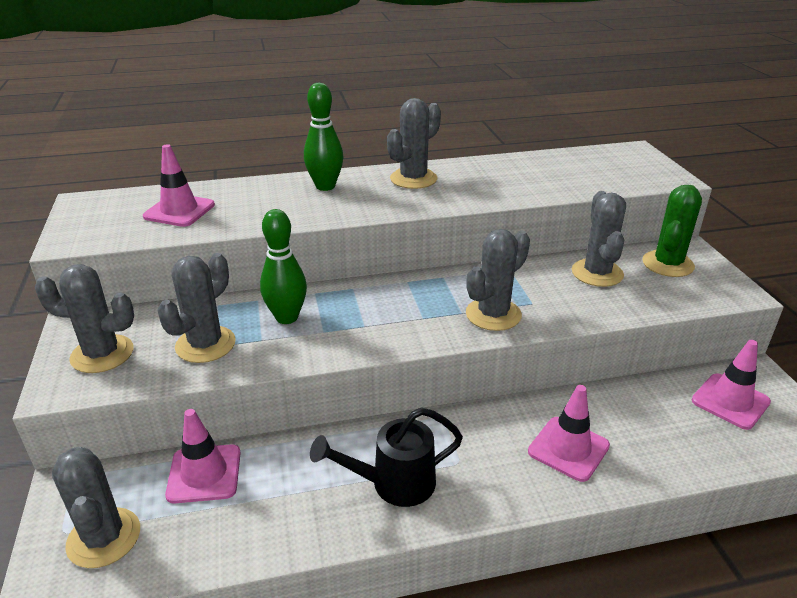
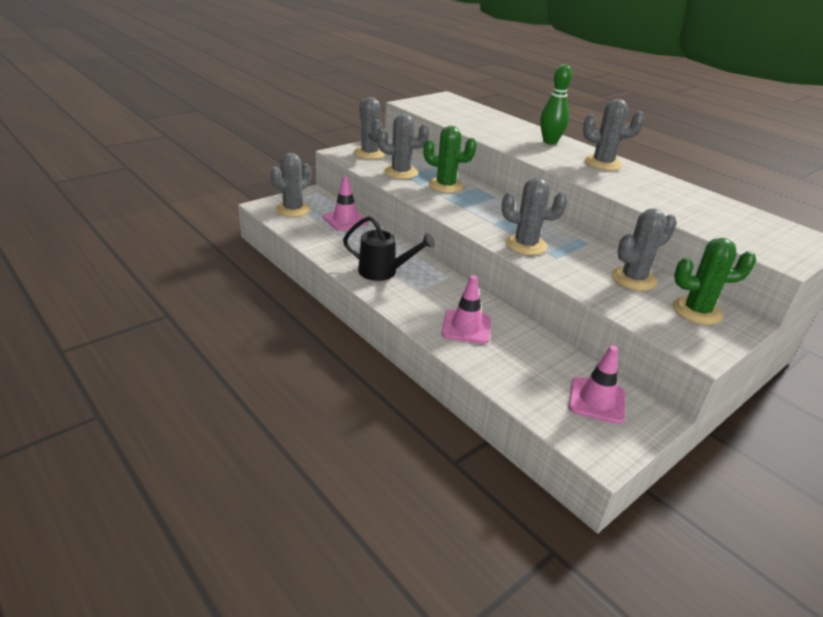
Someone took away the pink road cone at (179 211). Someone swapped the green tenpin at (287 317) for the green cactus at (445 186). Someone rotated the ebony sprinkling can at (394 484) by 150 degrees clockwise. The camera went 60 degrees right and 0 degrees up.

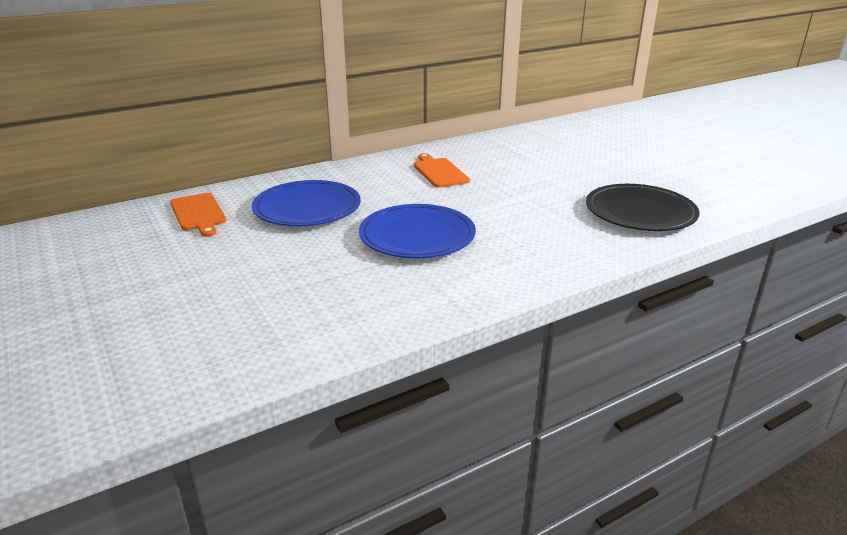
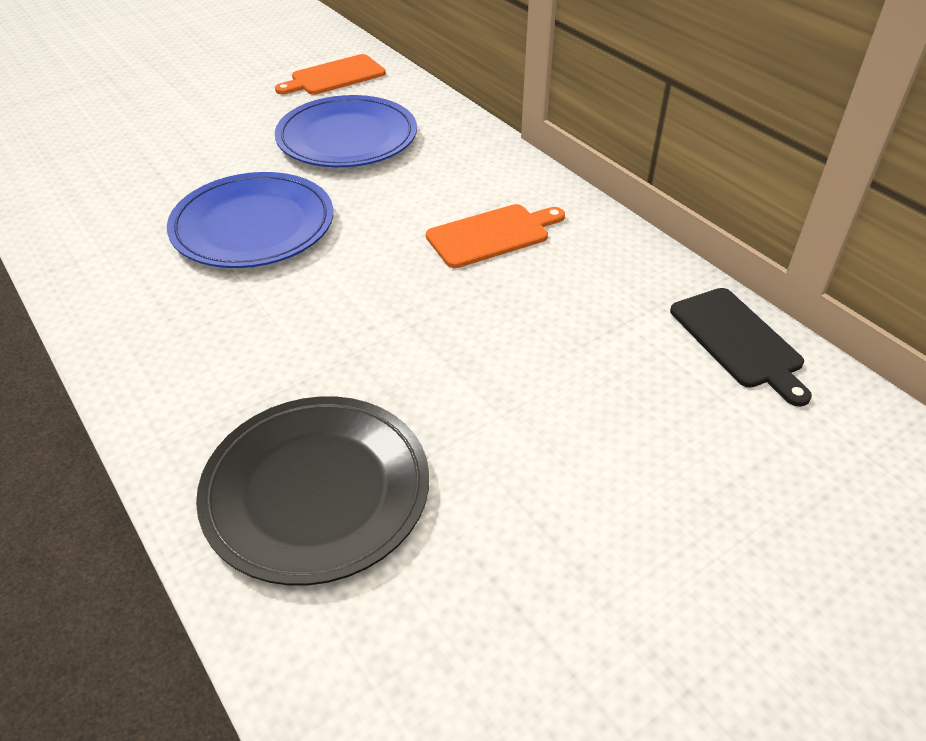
Someone put down the ebony cutting board at (738 341). The camera went 85 degrees right and 15 degrees up.

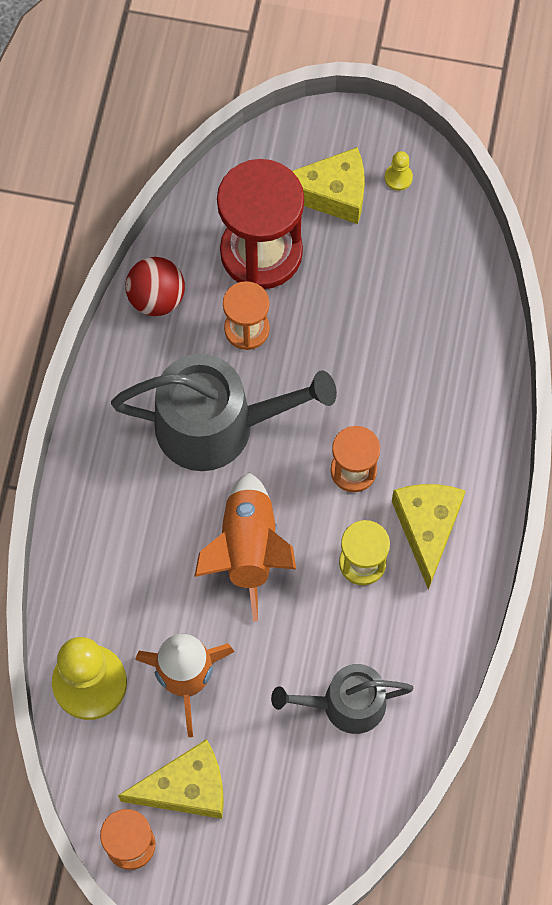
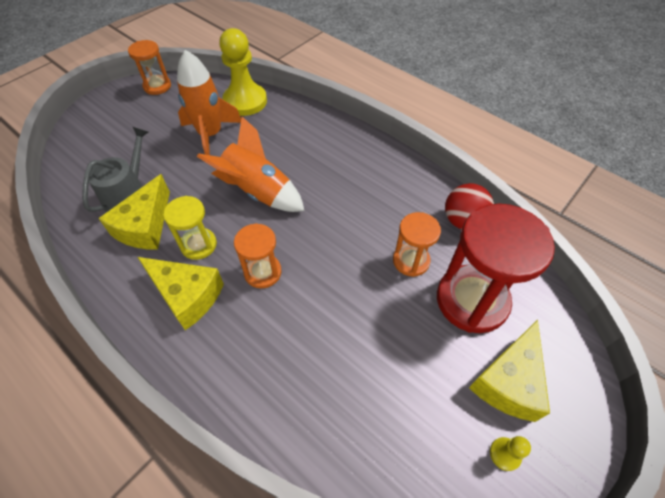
Someone took away the grey sprinkling can at (217 425). Someone carried the bright yellow cheese wedge from (186 788) to (145 226). The camera went 120 degrees right and 15 degrees down.

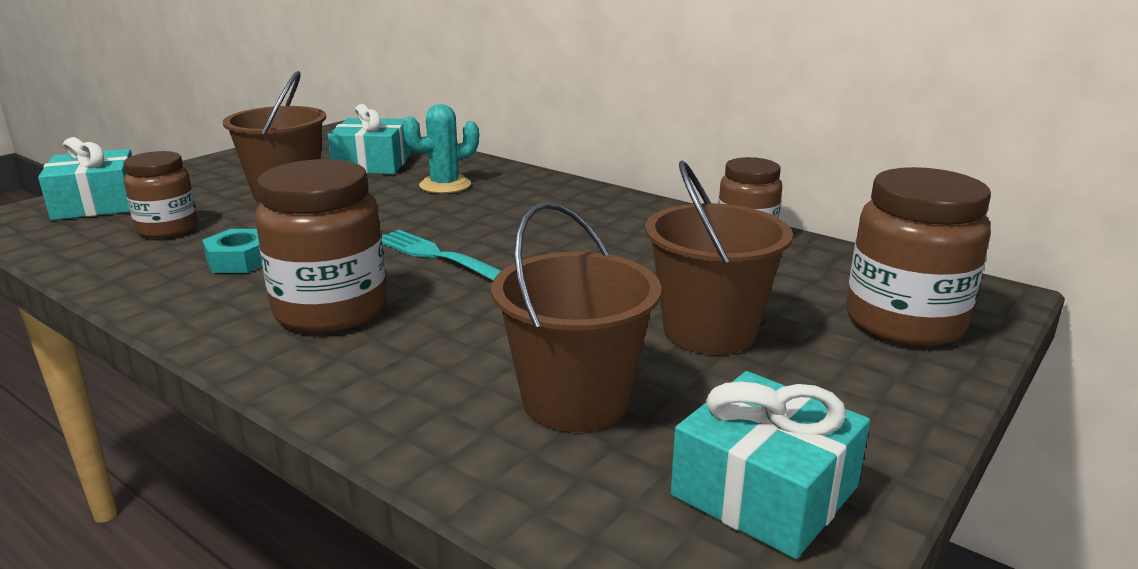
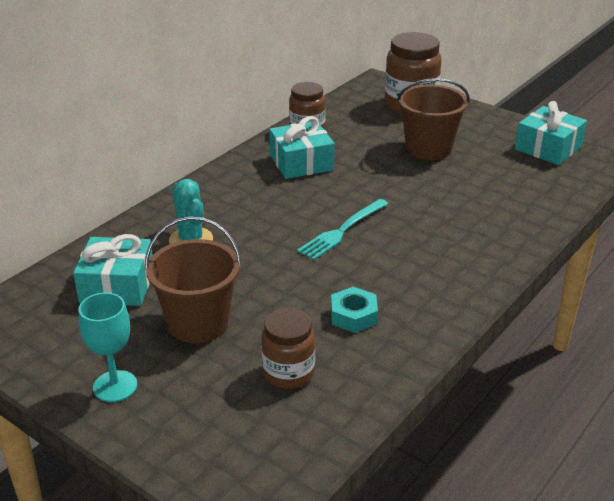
Someone carried the turquoise gift from (97 204) to (301 162). Someone took away the brown jar at (331 310). Someone took away the brown sand bucket at (575 400). Someone put down the turquoise goblet at (115 386). The camera went 90 degrees left and 10 degrees up.

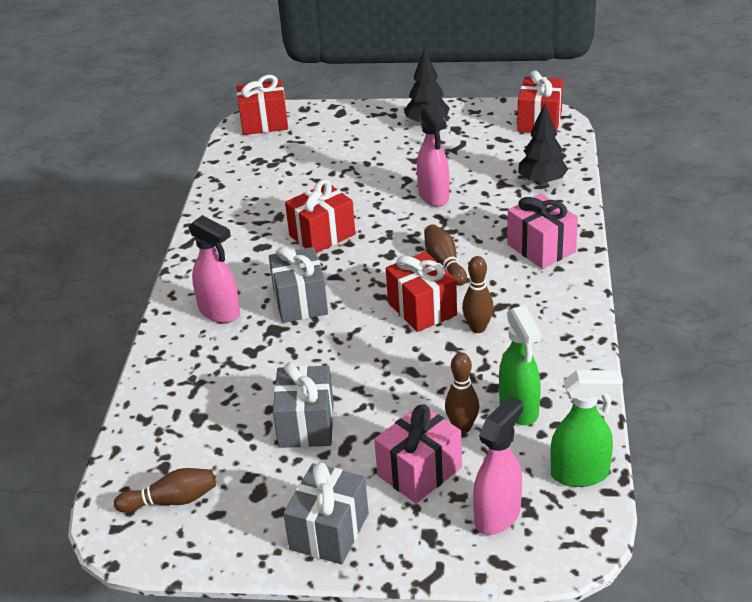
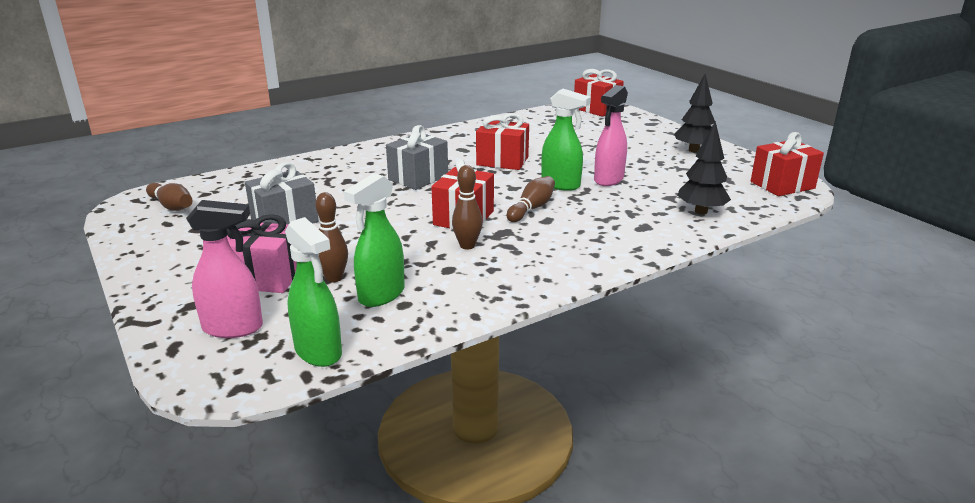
Someone took away the pink gift at (541 248). Someone took away the pink spray cleaner at (220 312). Someone took away the grey gift at (329 531). Someone put down the green spray cleaner at (561 185). The camera went 50 degrees right and 10 degrees down.

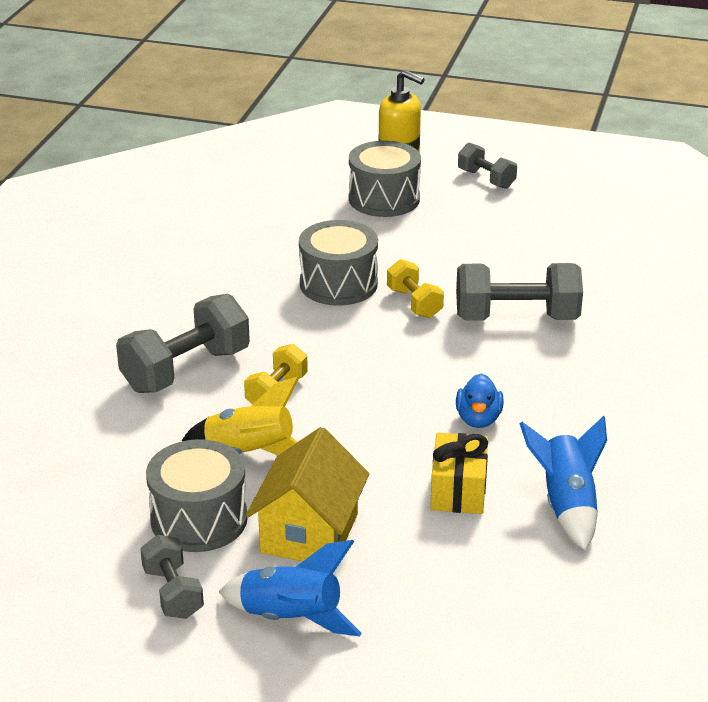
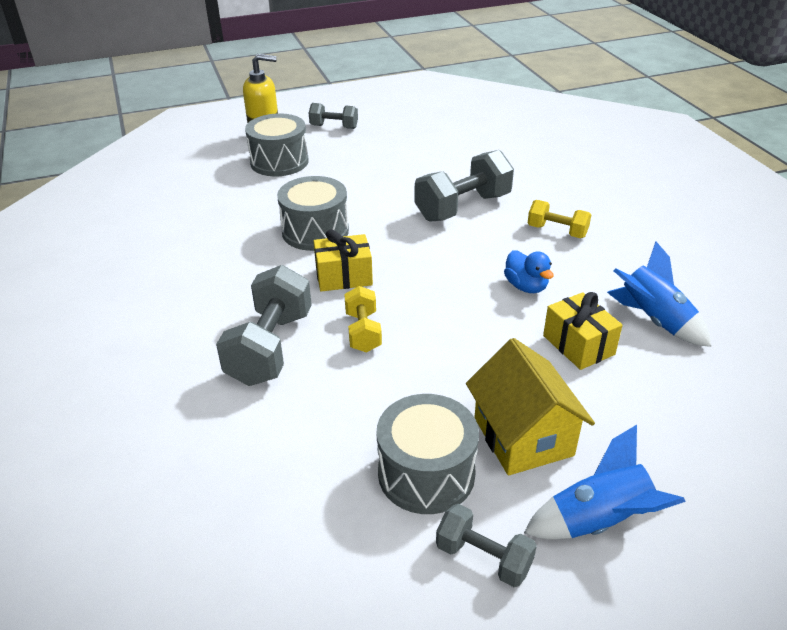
Someone carried the bright yellow free weight from (414 303) to (557 231). Someone took away the bright yellow spaceship at (249 453). Someone put down the bright yellow gift at (344 277). The camera went 35 degrees left and 5 degrees up.

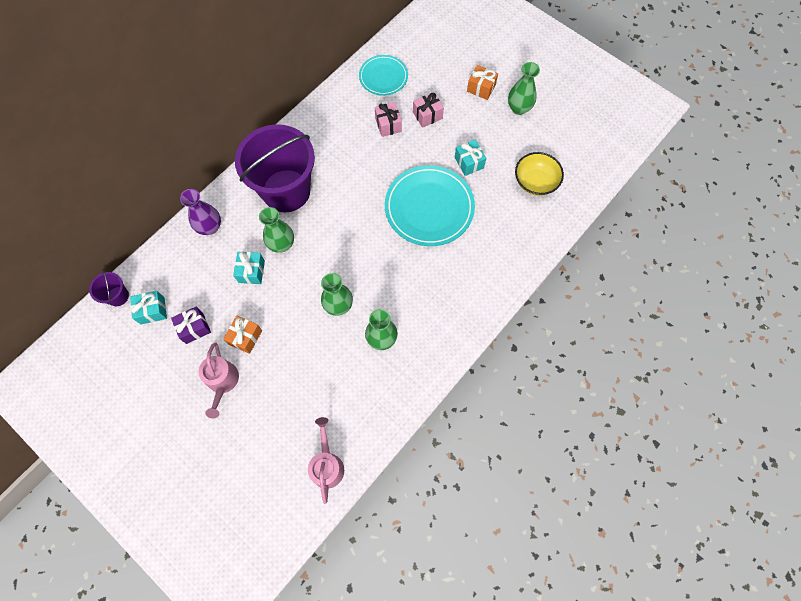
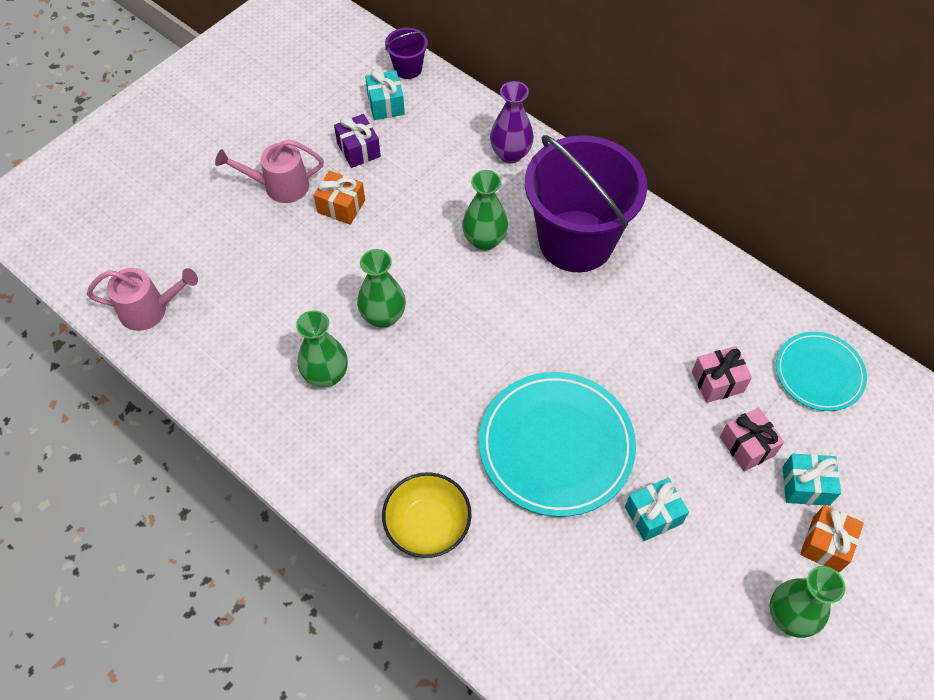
Someone carried the bright yellow serving bowl from (535 182) to (427 525). Someone carried the turquoise gift from (251 271) to (805 486). The camera went 90 degrees right and 10 degrees down.

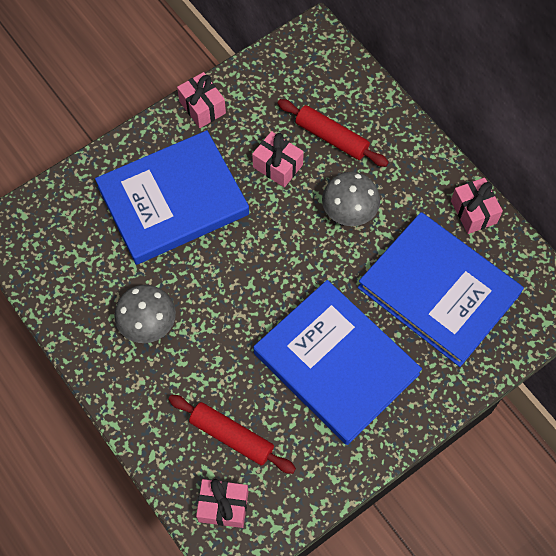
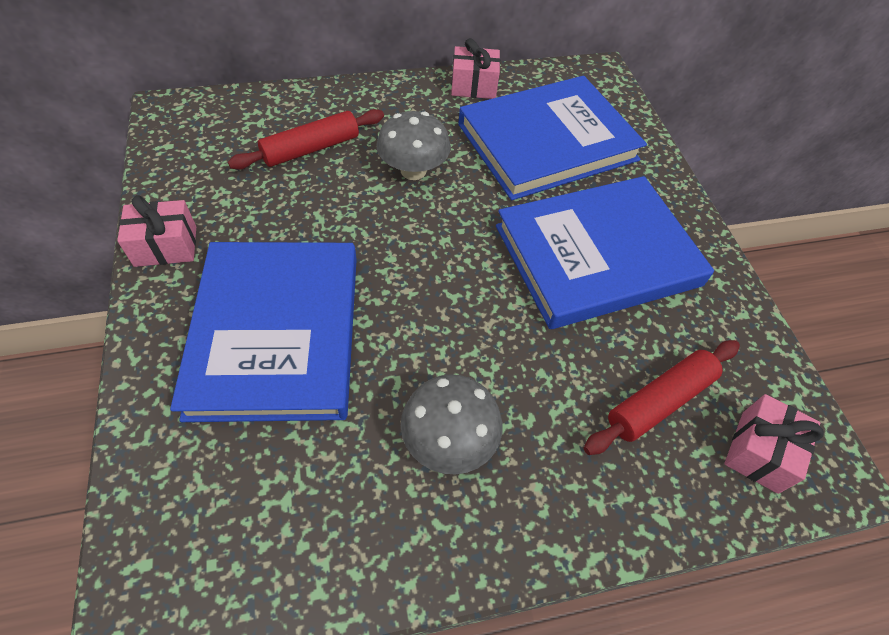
Someone took away the pink gift at (277 166). The camera went 70 degrees left and 10 degrees down.

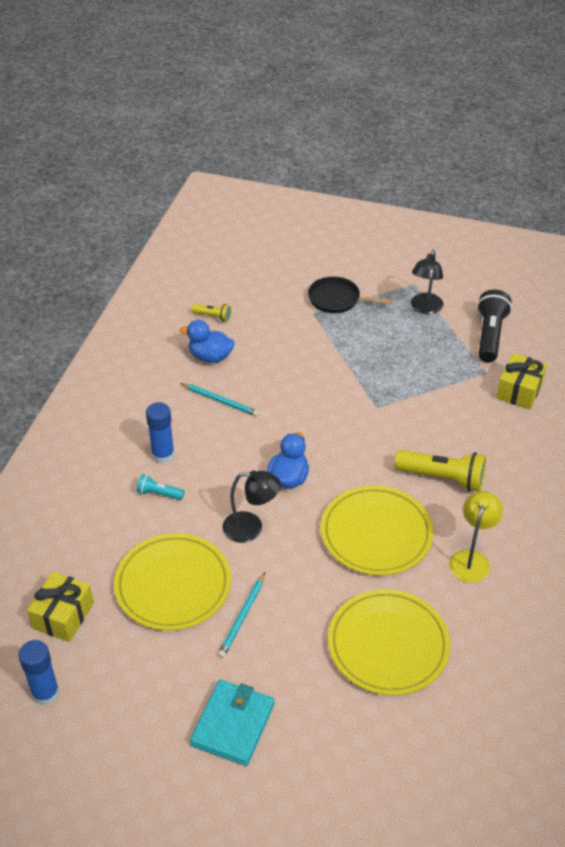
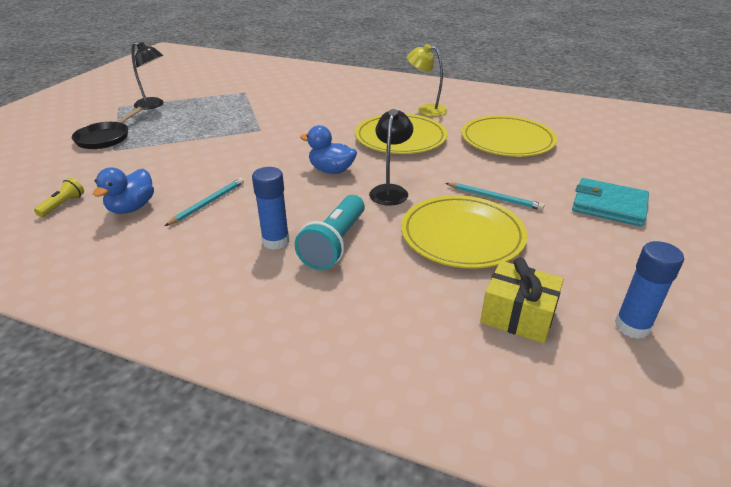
Someone took away the ebony torch at (490 335). Someone took away the bright yellow gift at (519 391). Someone took away the bright yellow torch at (443 478). Someone scaled the turquoise torch at (159 494) by 1.94. The camera went 85 degrees left and 10 degrees down.

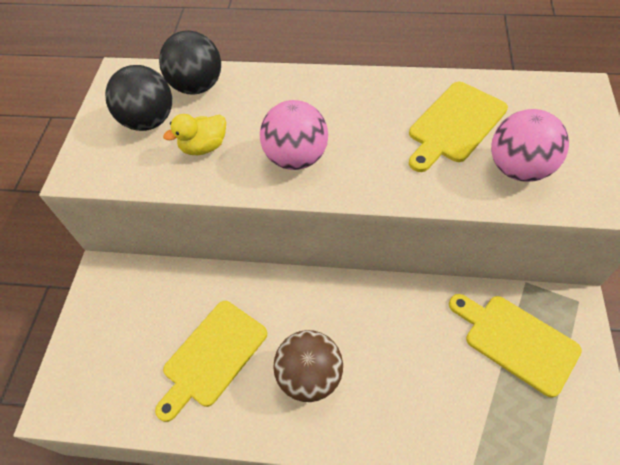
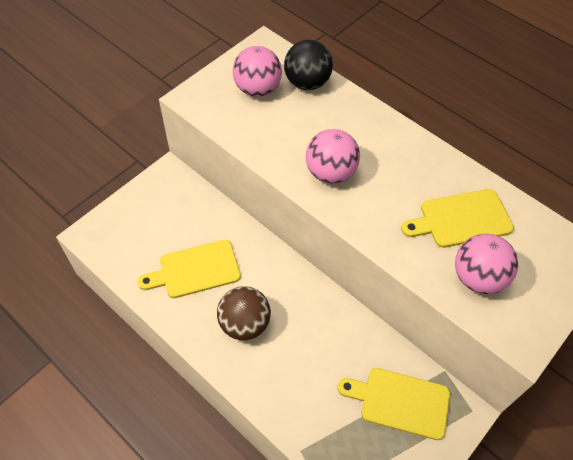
Someone repainted the ebony ball at (149 121), which became the pink ball at (257 89). Someone took away the bright yellow rubber duck at (204 147). Someone rotated the bright yellow cutting board at (516 341) by 60 degrees counterclockwise. The camera went 30 degrees right and 0 degrees up.

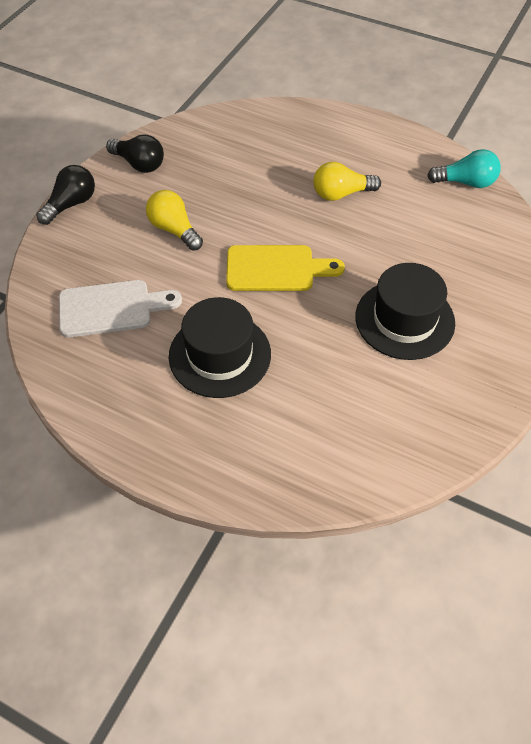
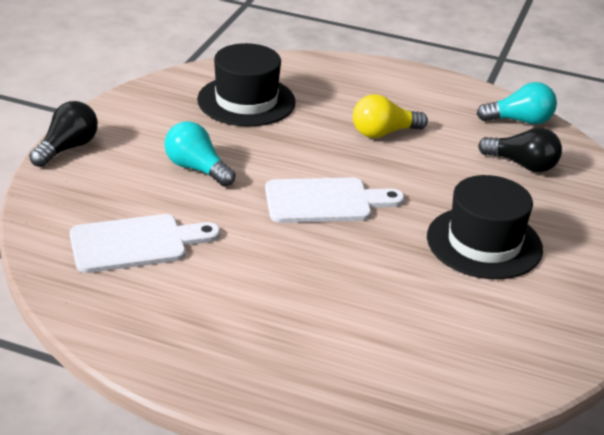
Someone carried the ebony lightbulb from (139 164) to (522 165). Someone repainted the bright yellow lightbulb at (174 229), which became the turquoise lightbulb at (196 169). Someone repainted the bright yellow cutting board at (276 269), which became the snow-white cutting board at (325 201). Someone carried the ebony tall hat from (220 355) to (246 101). The camera went 10 degrees left and 20 degrees down.

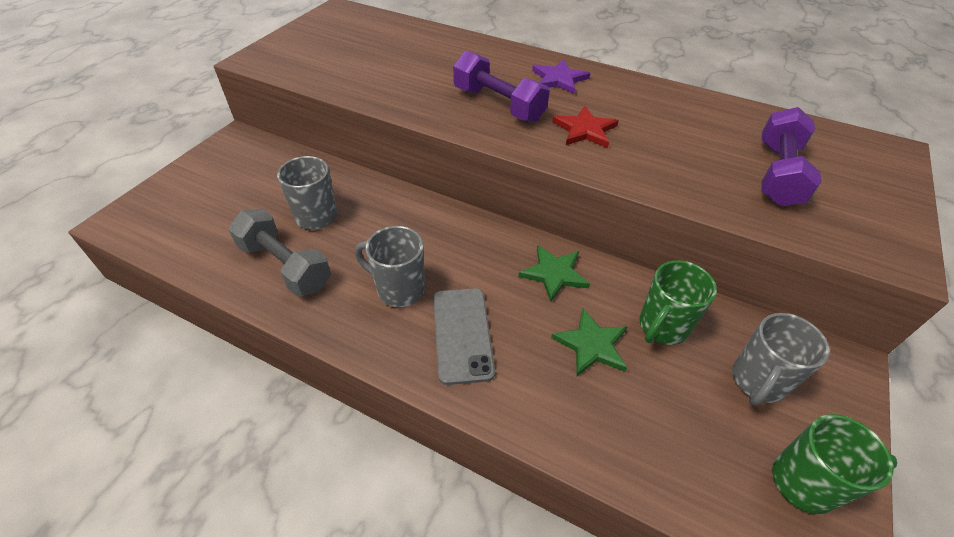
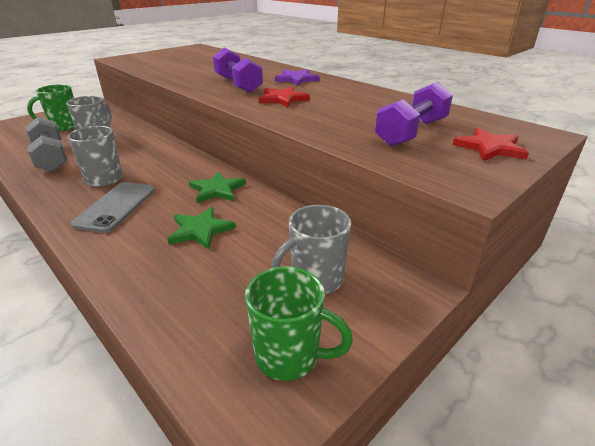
Someone carried the green mug from (662 327) to (64 126). Someone put down the scarlet star at (490 148). The camera went 20 degrees right and 15 degrees down.

